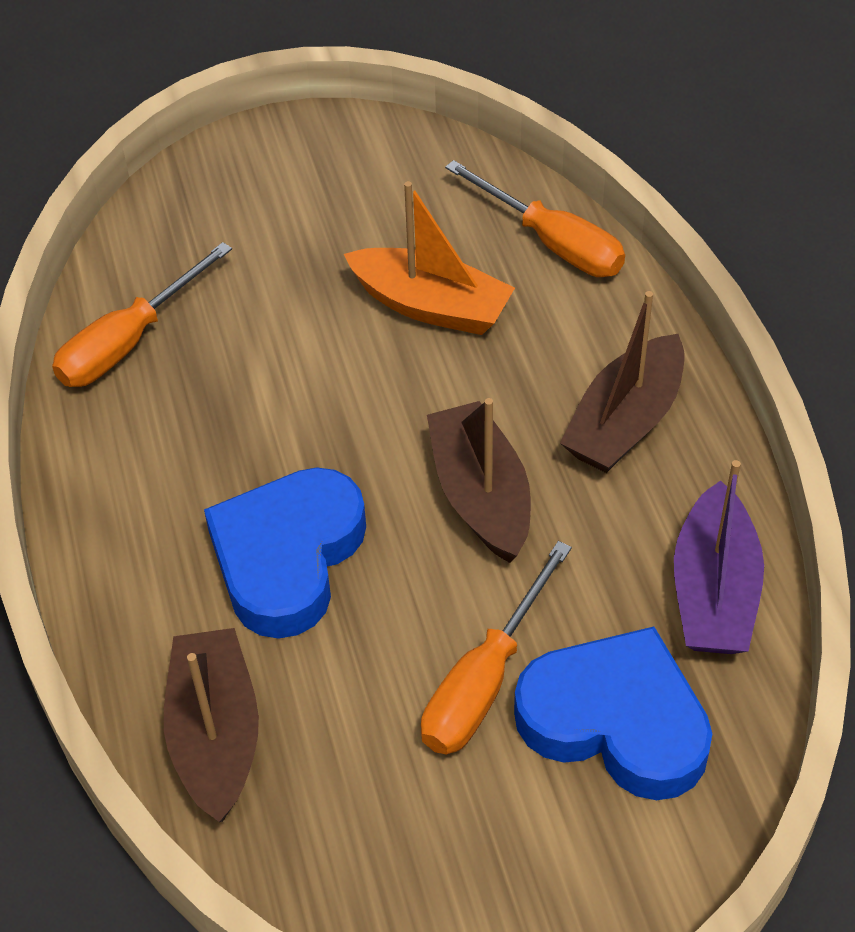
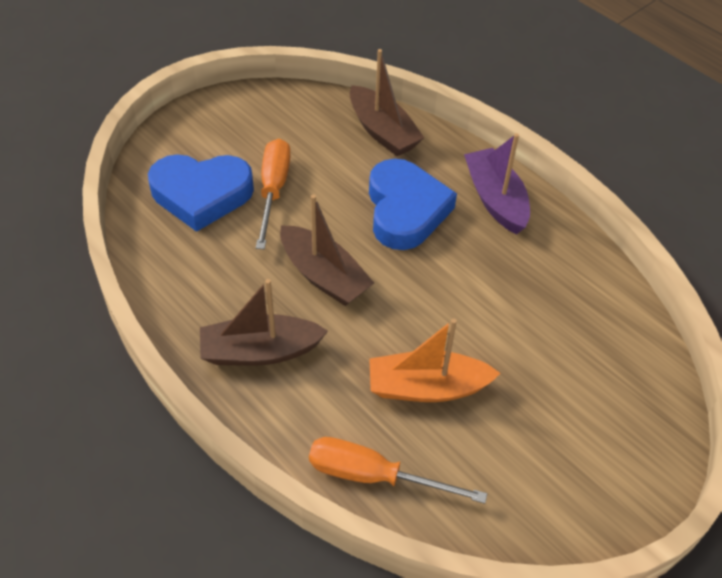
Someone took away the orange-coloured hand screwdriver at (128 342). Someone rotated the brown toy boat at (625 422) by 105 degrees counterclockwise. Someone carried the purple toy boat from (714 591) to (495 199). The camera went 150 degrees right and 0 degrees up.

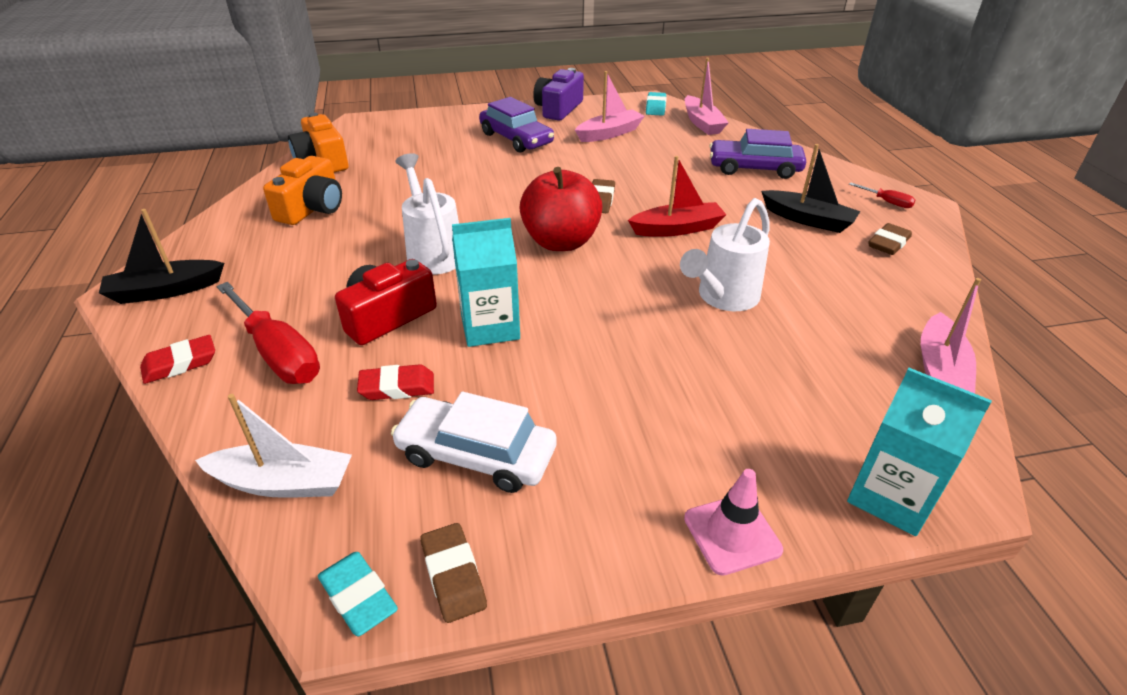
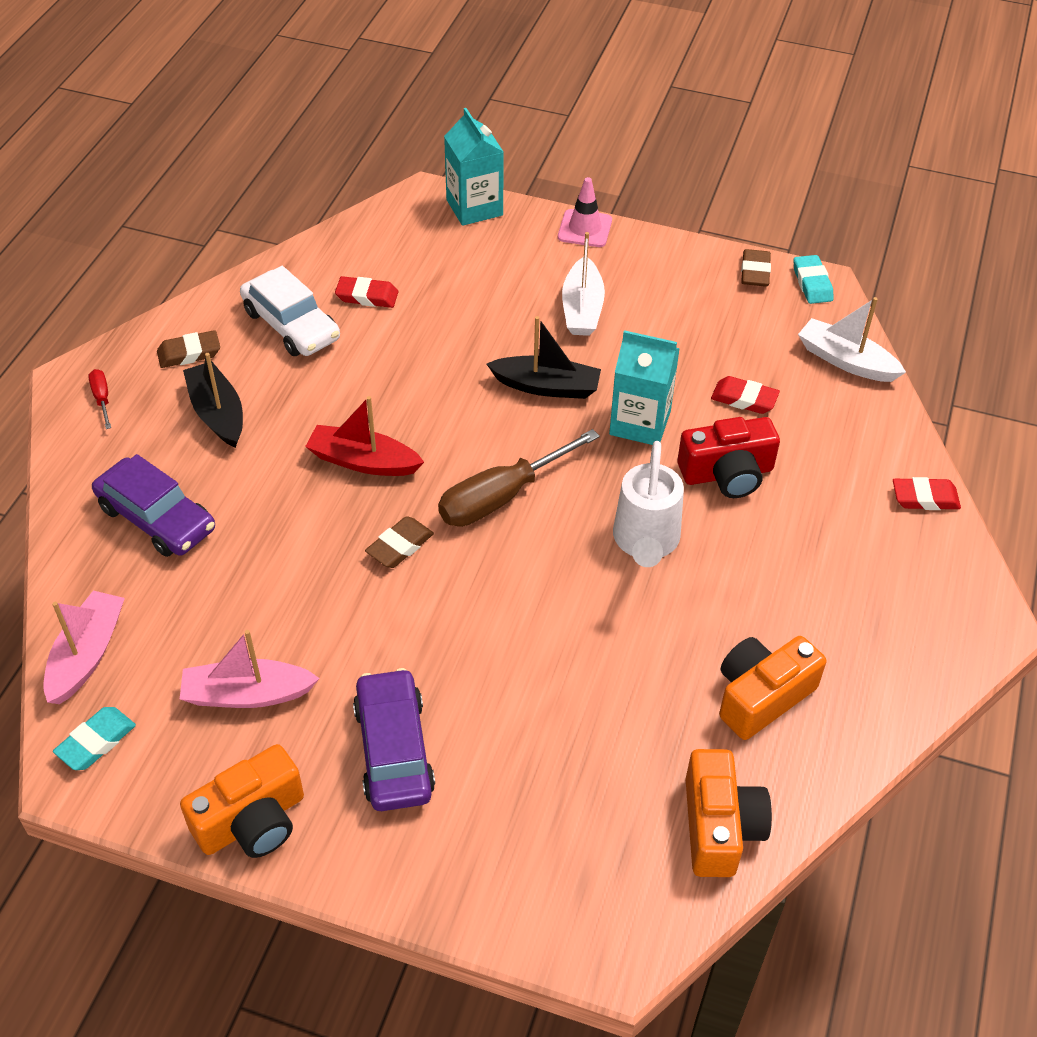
Someone repainted the purple compact camera at (558 109), which became the orange-coloured compact camera at (252 821). Someone swapped the scarlet apple at (561 242) for the brown hand screwdriver at (500 497). Someone took away the snow-white sprinkling can at (723 297). Someone carried the ebony toy boat from (165 291) to (547 386). Someone took away the pink toy boat at (939 370). Someone took away the scarlet hand screwdriver at (278 354). Someone carried the snow-white toy car from (476 454) to (291 325). Someone put down the snow-white toy boat at (582 308). Someone put down the scarlet gum eraser at (367 296). The camera went 150 degrees left and 10 degrees up.

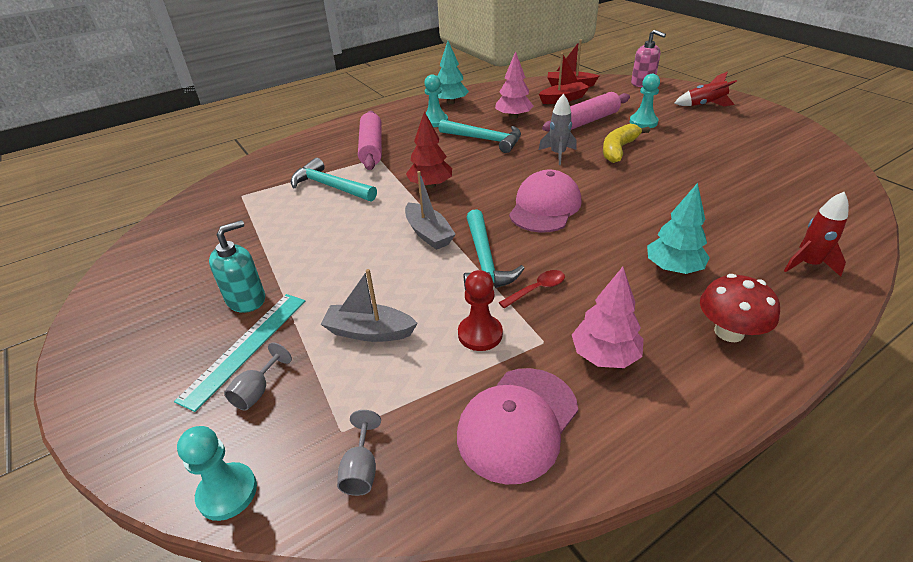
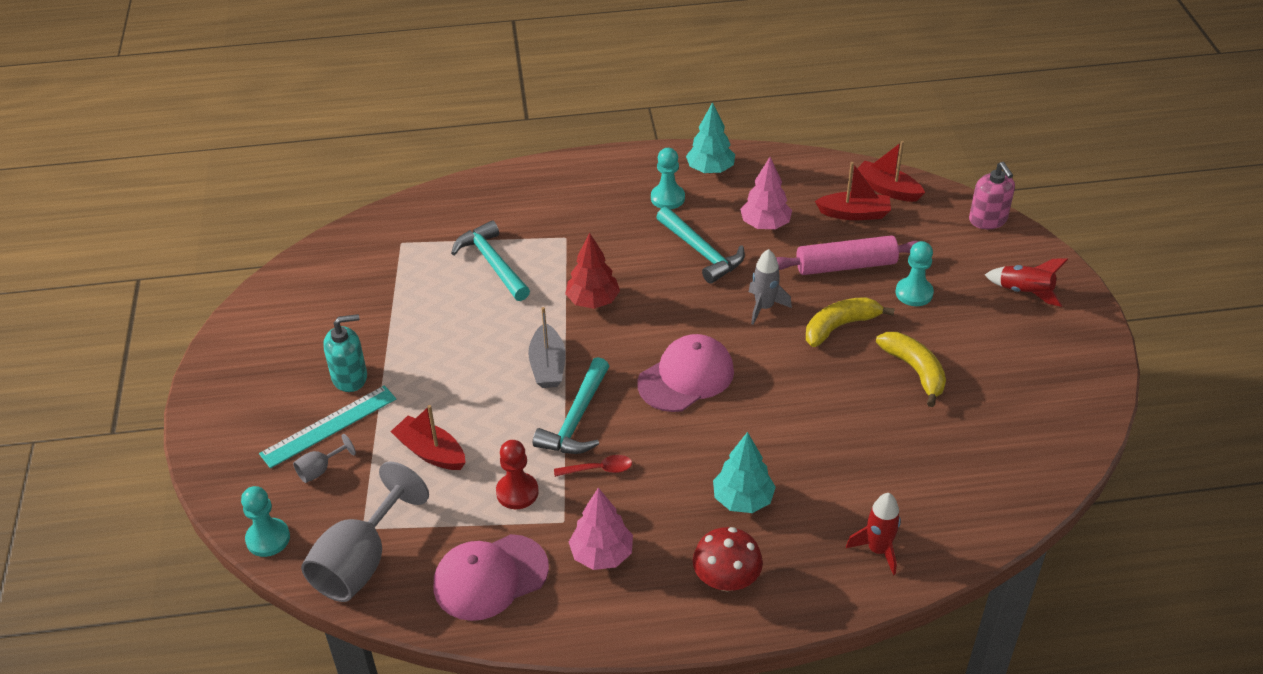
Someone took away the pink pastry roller at (372 148). Someone repainted the grey toy boat at (369 332), which became the scarlet toy boat at (431 452). Someone scaled the grey goblet at (361 469) by 2.27. Someone put down the bright yellow banana at (914 370). The camera went 25 degrees right and 5 degrees up.

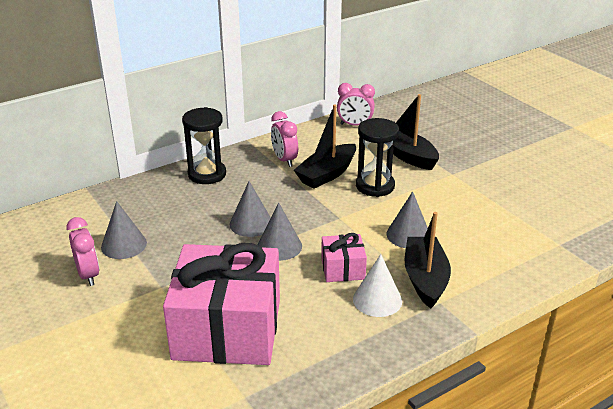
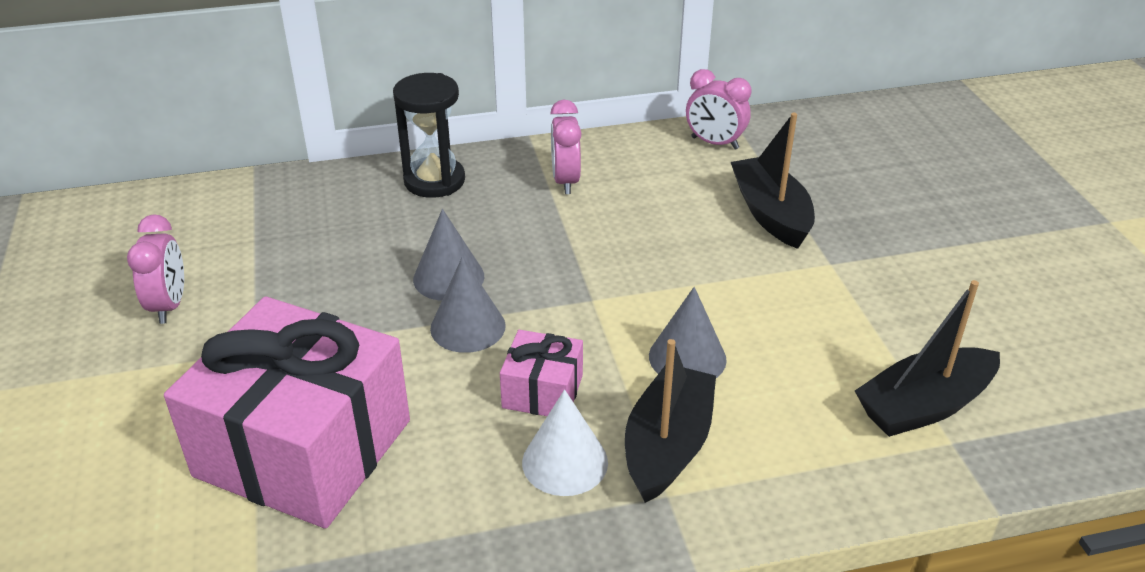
Someone carried the ebony toy boat from (327 174) to (924 406). Someone took away the ebony sandglass at (375 186). Someone took away the grey solid cone at (124 245). The camera went 20 degrees right and 5 degrees up.

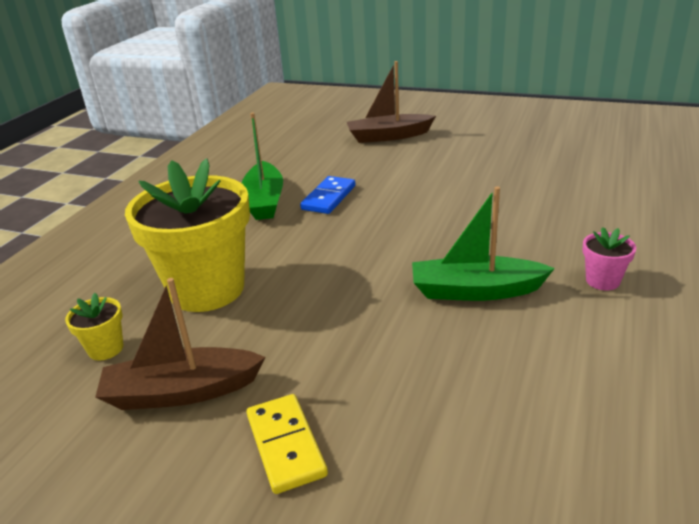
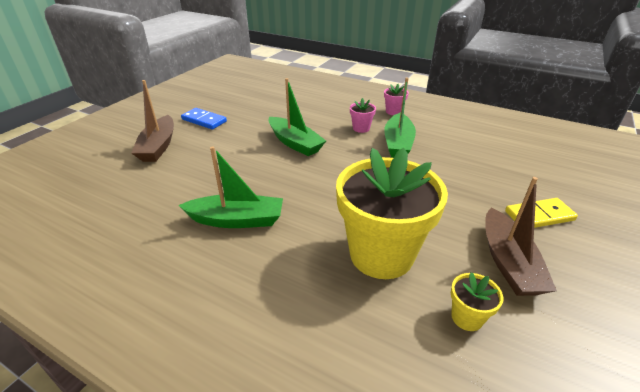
Someone carried the cobalt domino piece from (328 198) to (204 120). Someone put down the green toy boat at (295 143). Someone put down the pink plant pot at (361 128). The camera went 85 degrees left and 5 degrees up.

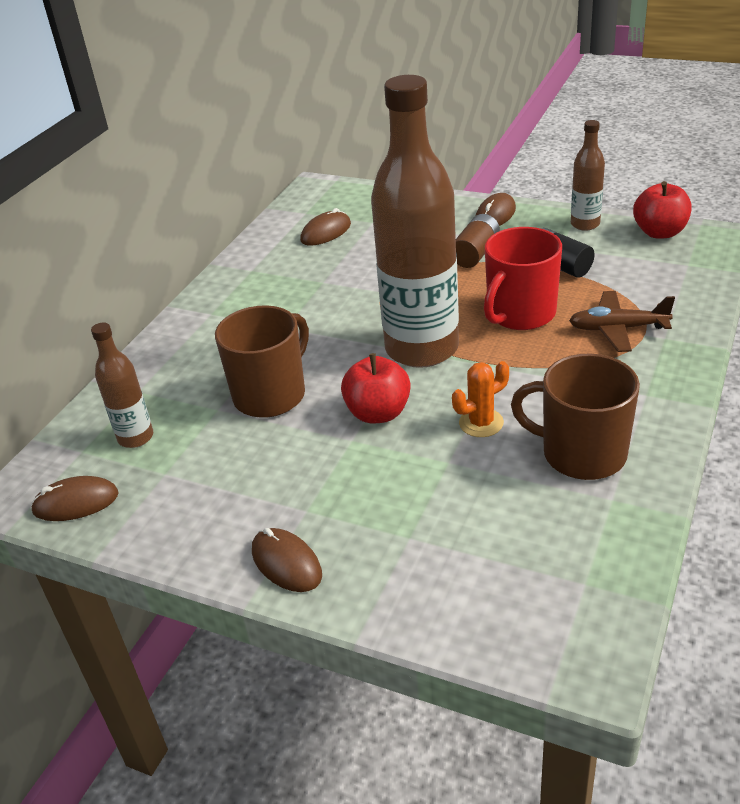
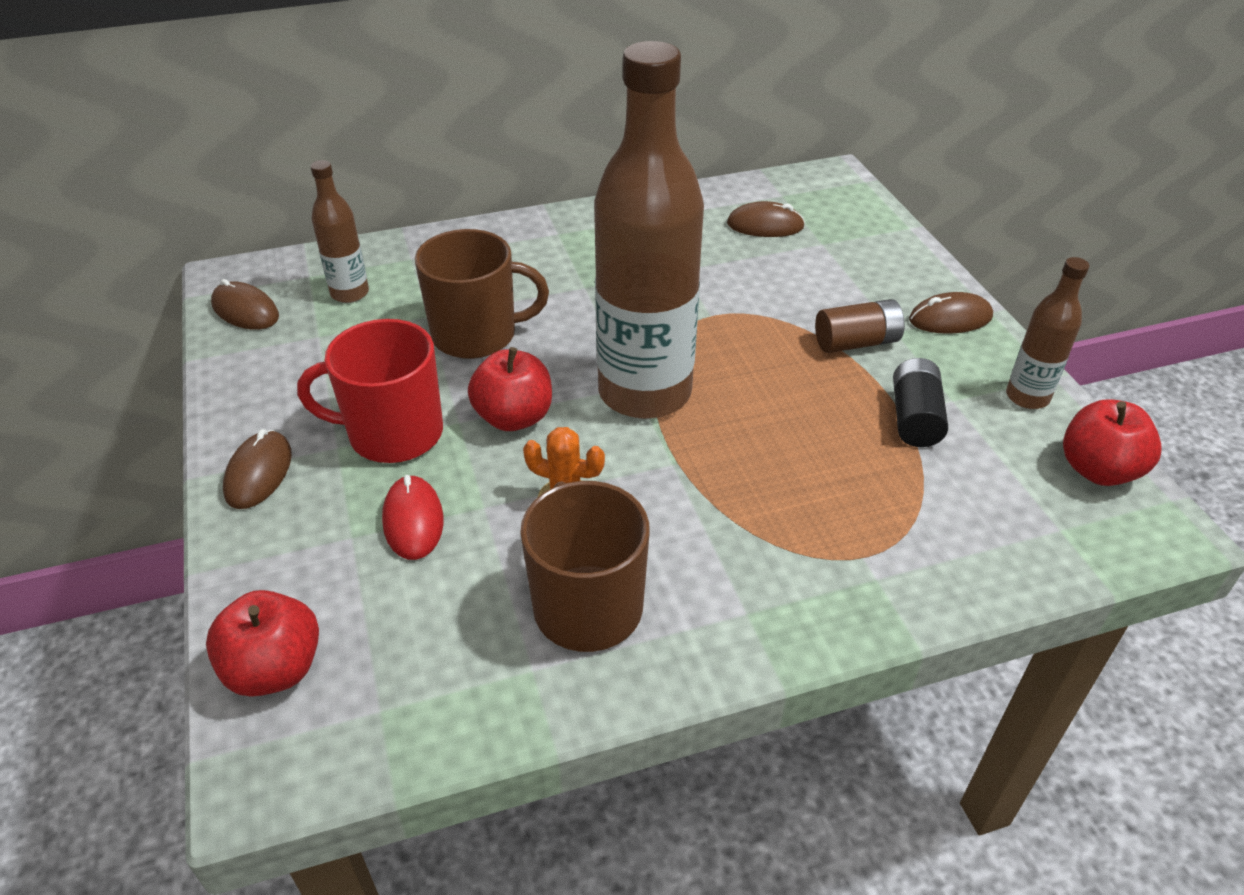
Someone carried the scarlet mug from (520 314) to (393 434). Someone took away the brown toy plane at (618 329). Someone put down the scarlet PC mouse at (413 520). Someone put down the scarlet apple at (275 669). The camera went 45 degrees right and 5 degrees up.

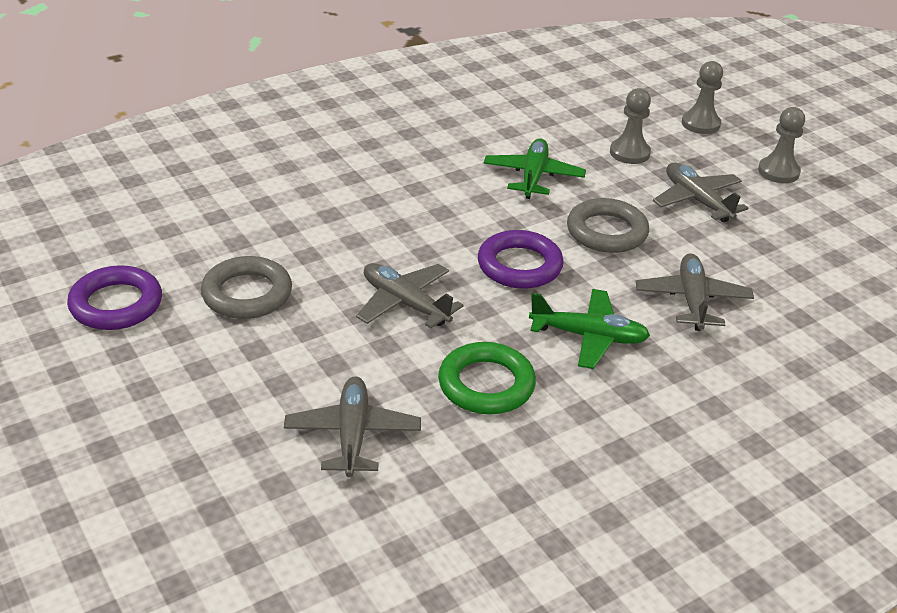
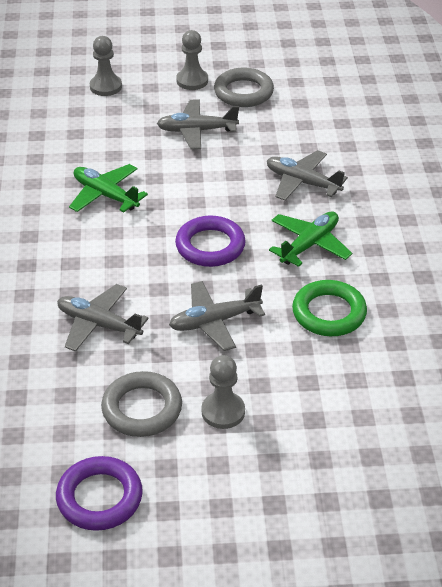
Someone carried the grey game pawn from (629 153) to (223 412). Someone carried the grey torus from (606 232) to (243 92). Someone carried the grey toy plane from (352 435) to (99 324). The camera went 60 degrees left and 5 degrees up.

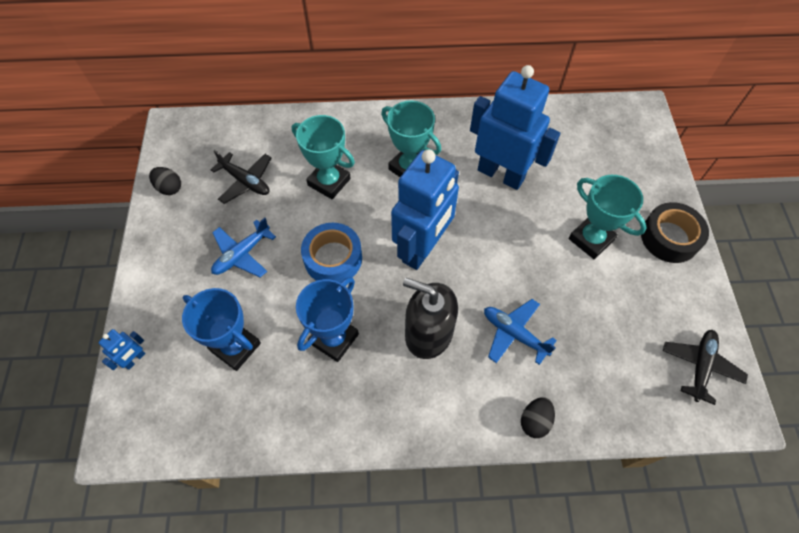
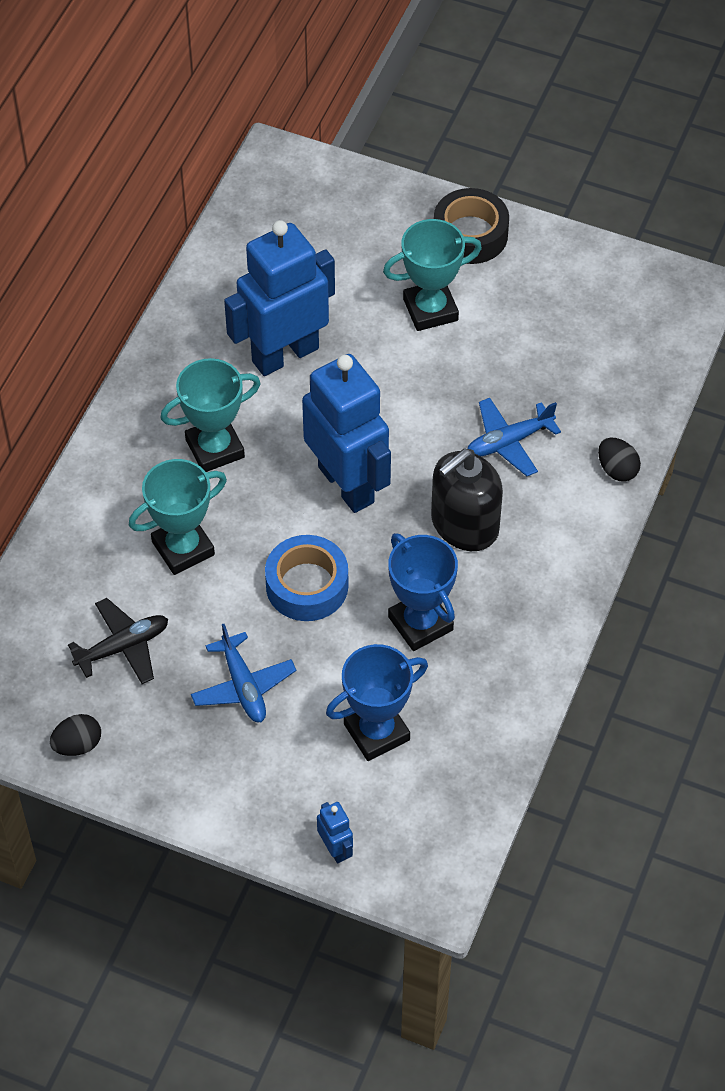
Someone took away the ebony toy plane at (700 366). The camera went 65 degrees left and 5 degrees down.

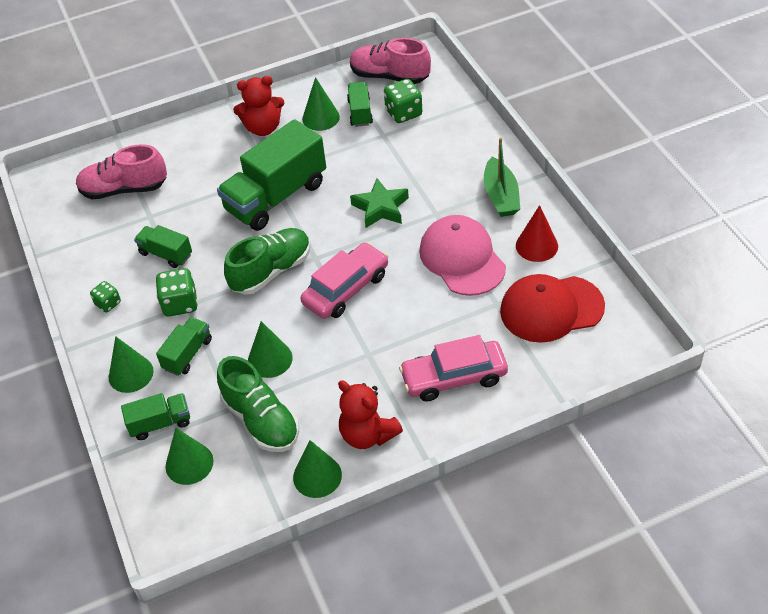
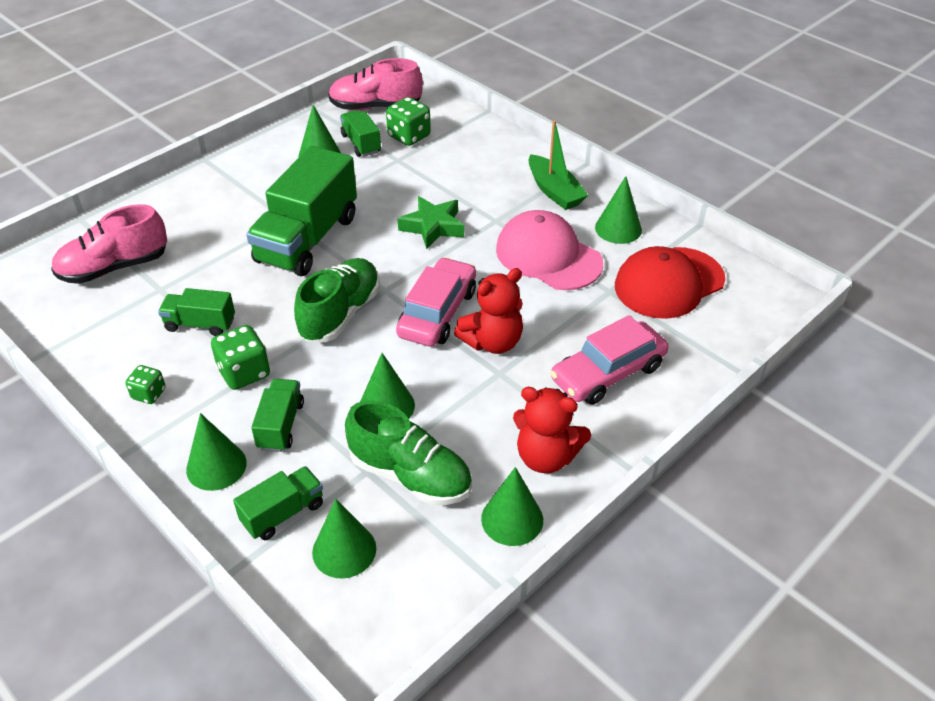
Someone carried the scarlet stuffed bear from (263 128) to (492 342). Someone repainted the scarlet solid cone at (536 246), which became the green solid cone at (618 228). The camera went 25 degrees left and 5 degrees down.

